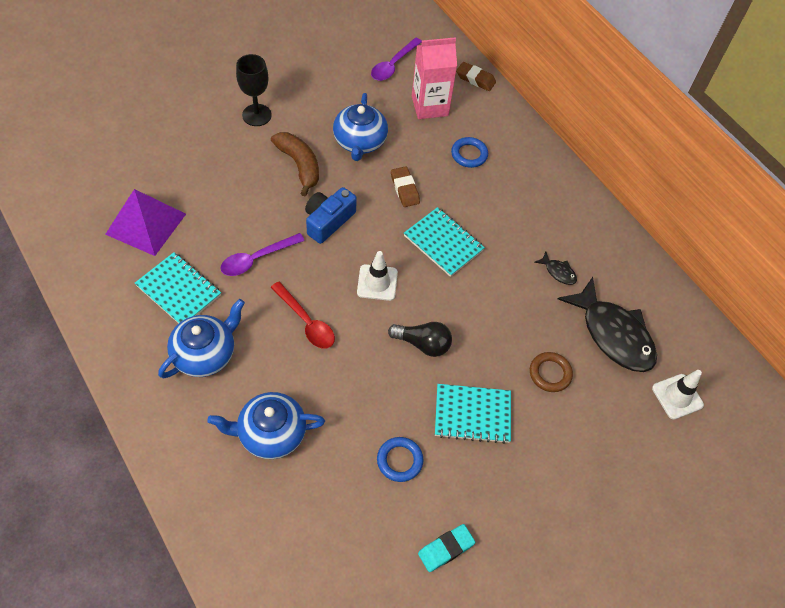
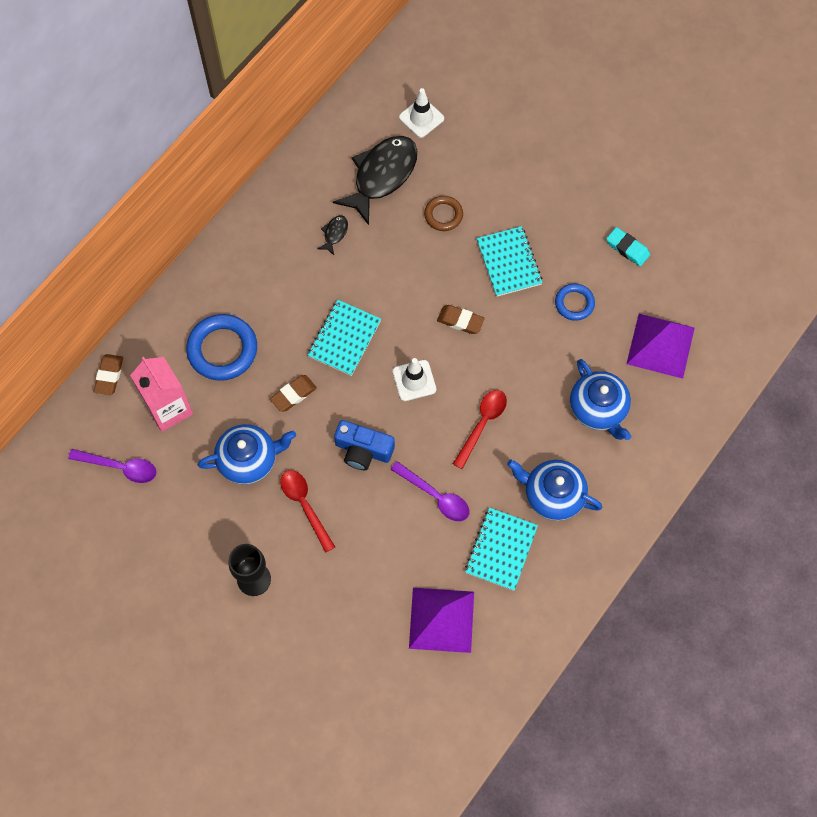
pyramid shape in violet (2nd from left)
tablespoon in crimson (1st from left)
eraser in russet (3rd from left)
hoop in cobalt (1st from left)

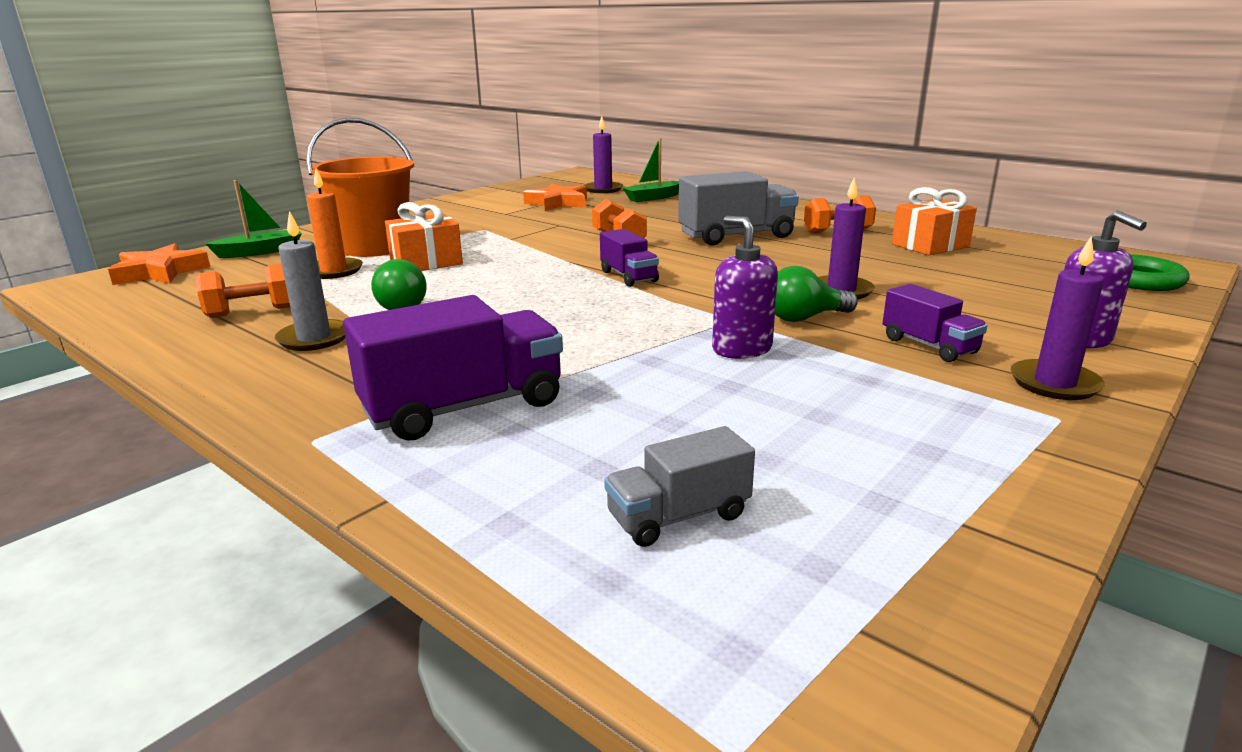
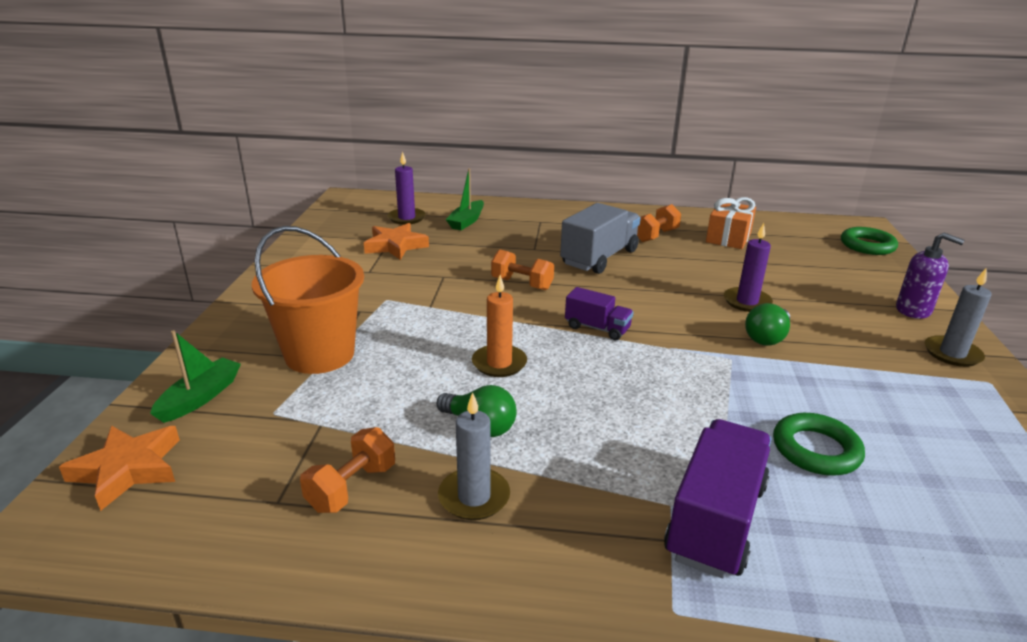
wrapped gift in orange-coloured (1st from left in the first image)
truck in gray (1st from left in the first image)
soap pump in violet (1st from left in the first image)
truck in violet (3rd from left in the first image)
hoop in emerald (1st from left)
pillar candle in orange-coloured
pillar candle in gray (2nd from left)

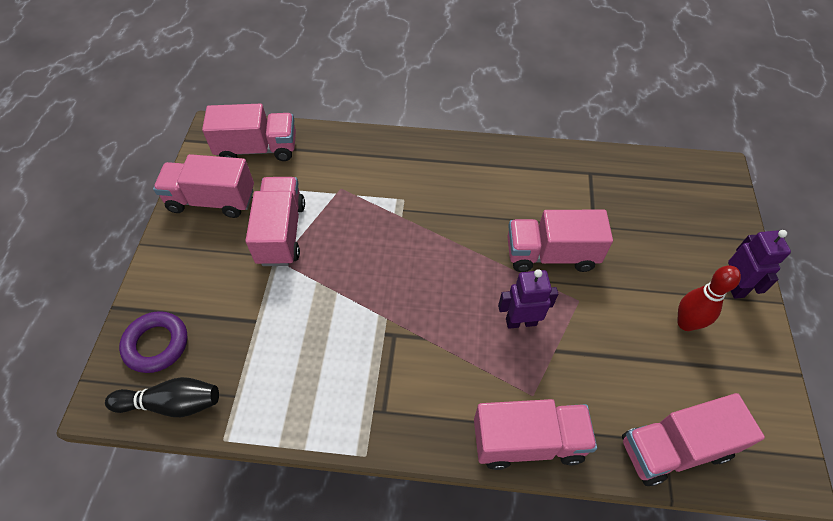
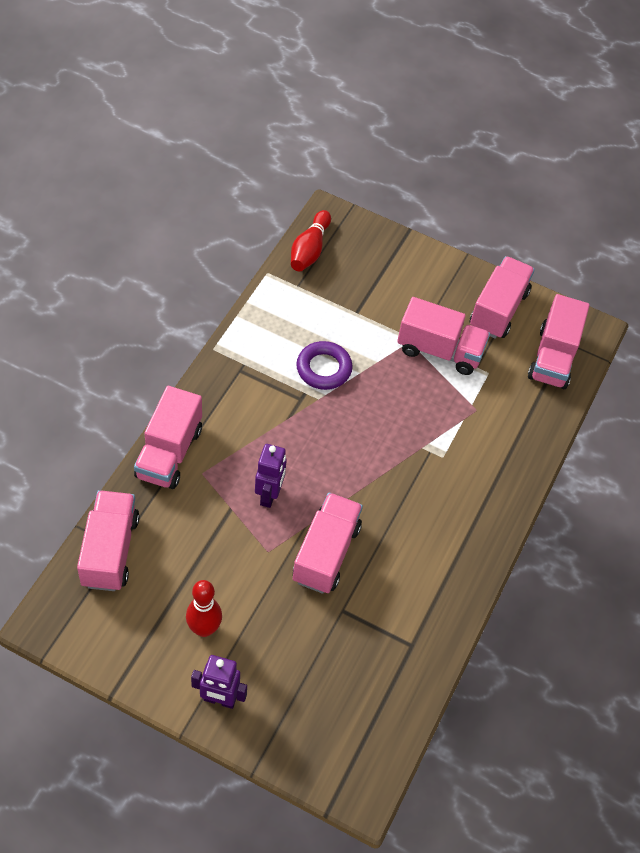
hoop in violet
tenpin in crimson (2nd from left)

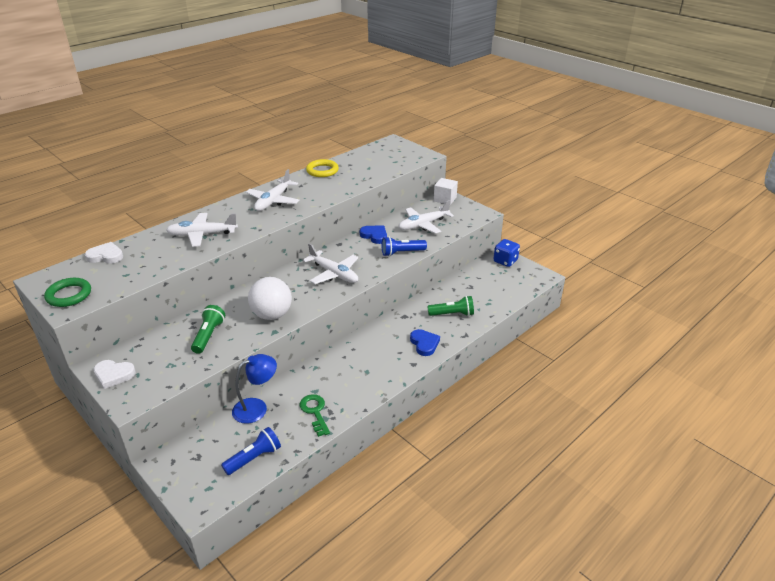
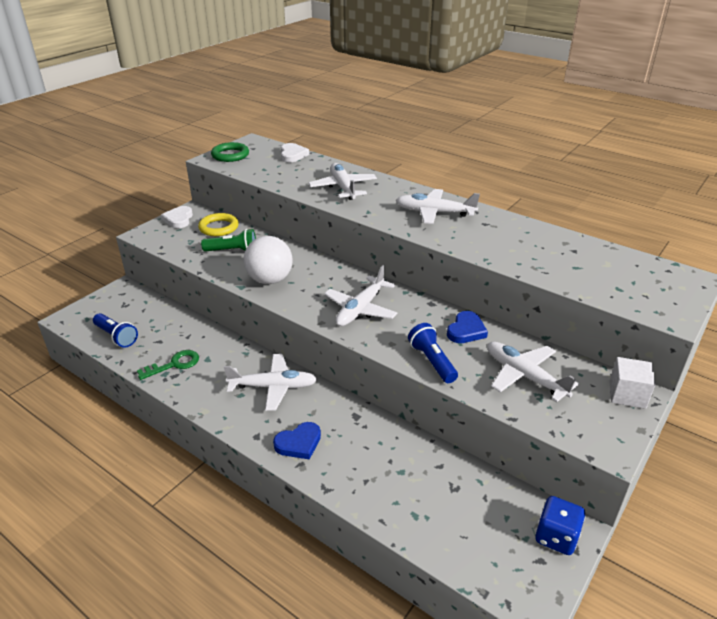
desk lamp in cobalt
pocket torch in emerald (2nd from left in the first image)
aeroplane in pure white (1st from left)
hoop in golden

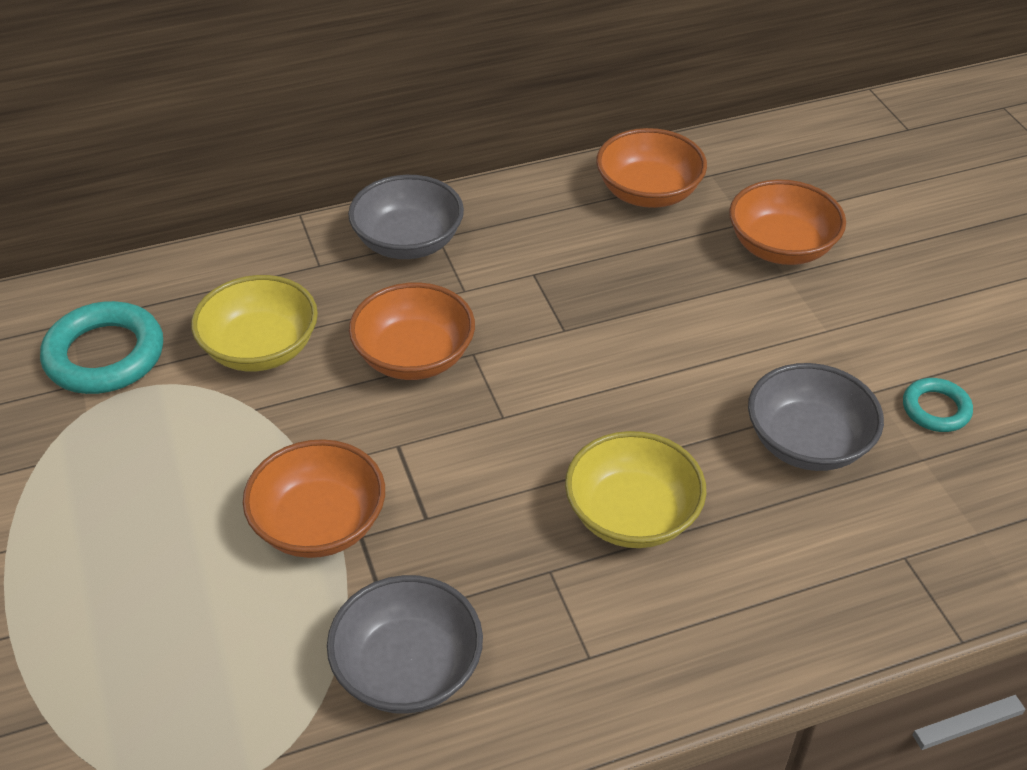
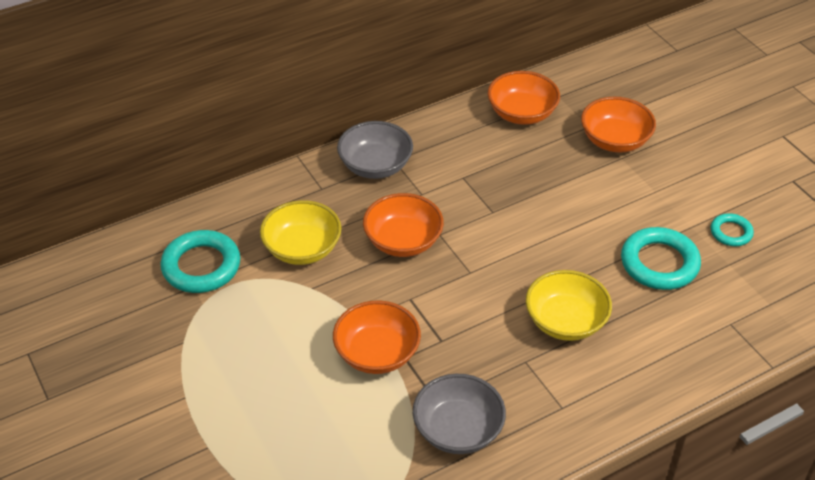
hoop in aqua (2nd from left)

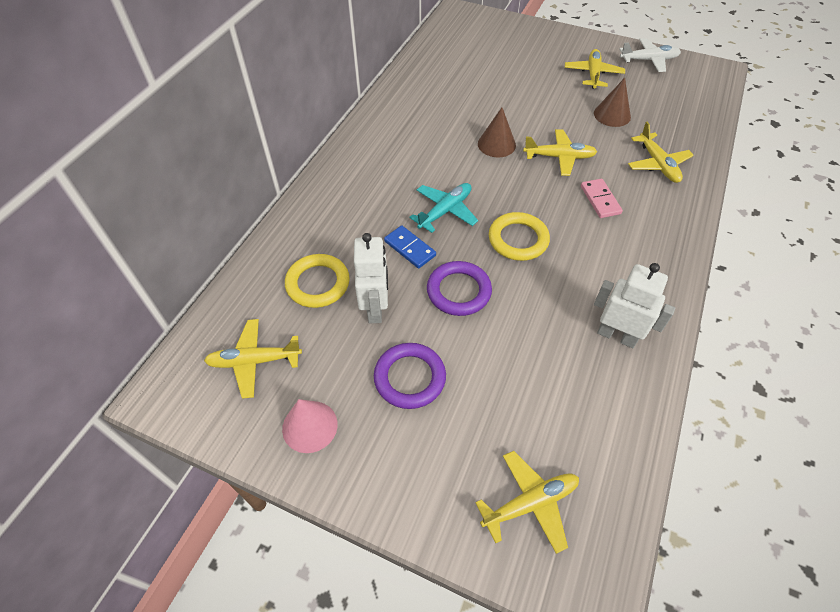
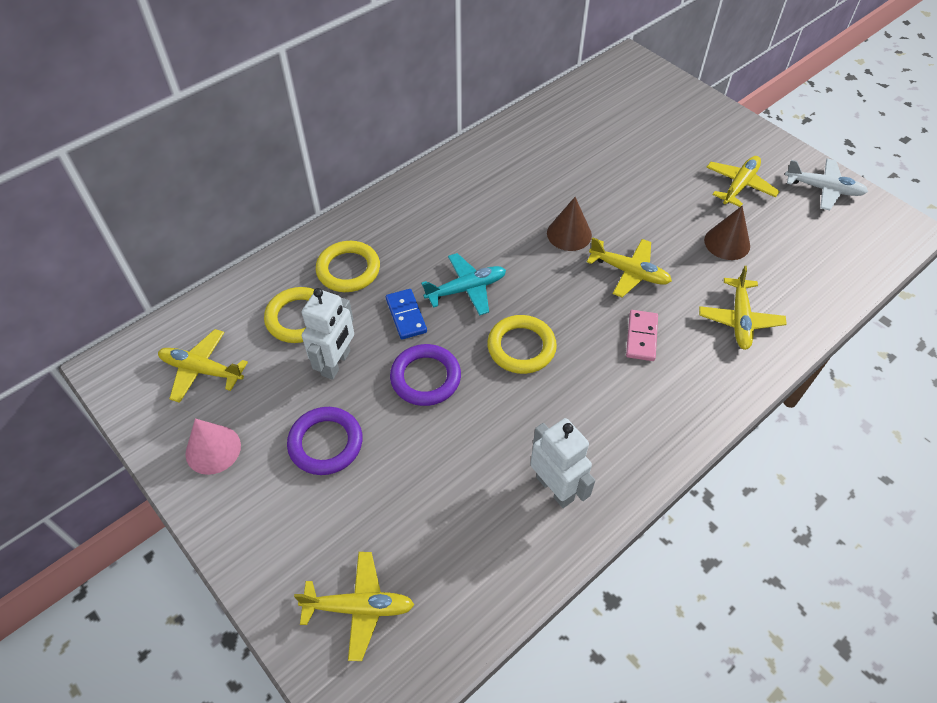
hoop in golden (2nd from left)

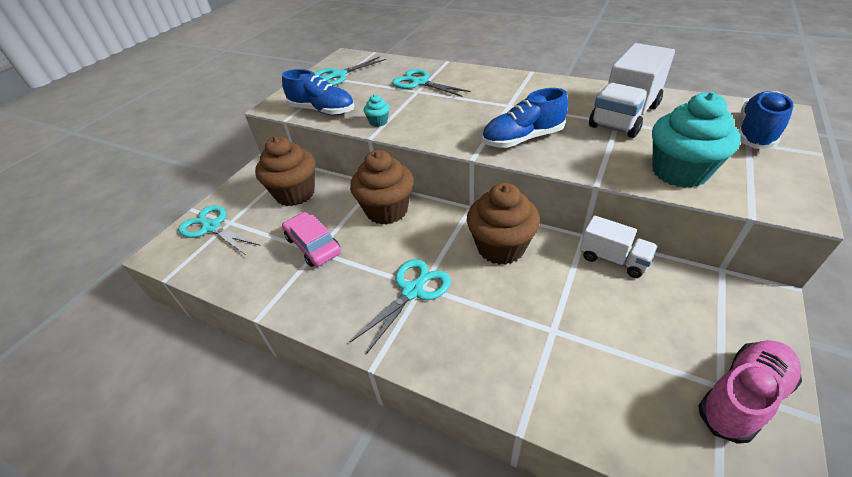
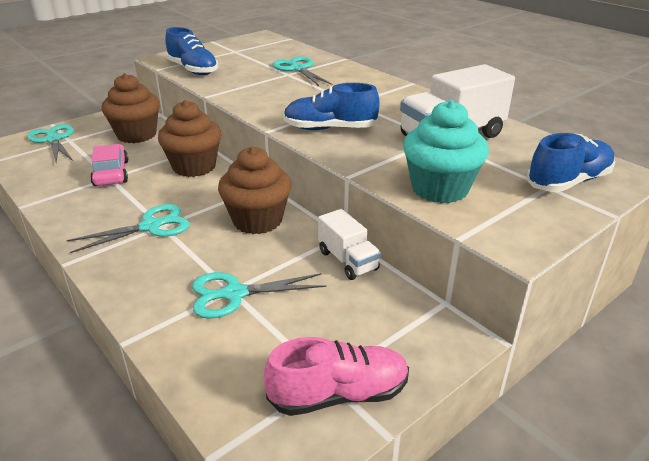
fairy cake in aqua (1st from left in the first image)
shears in aqua (3rd from left)

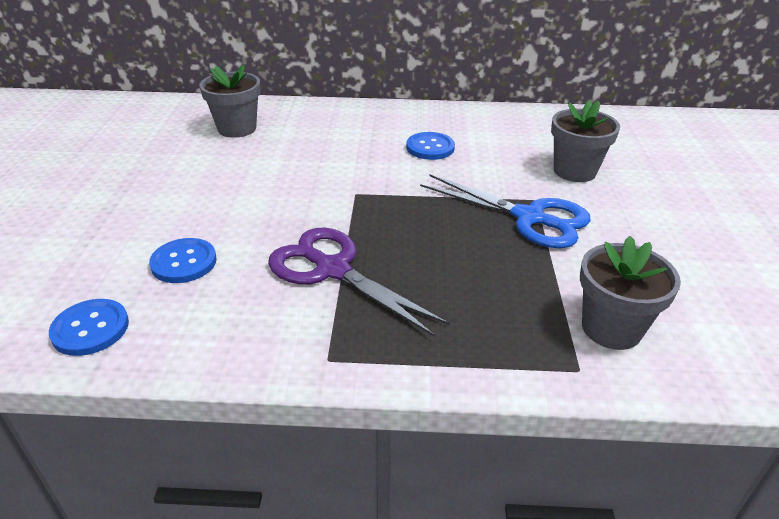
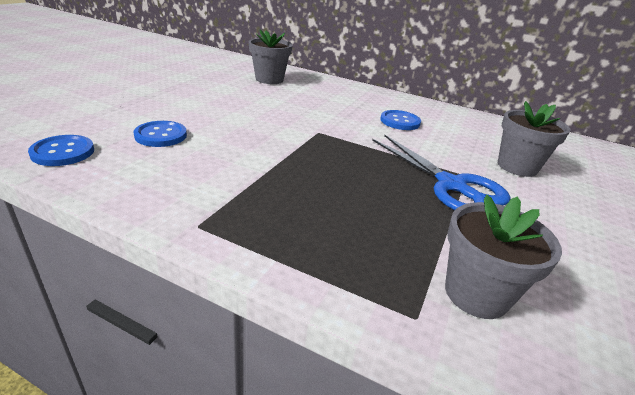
shears in violet

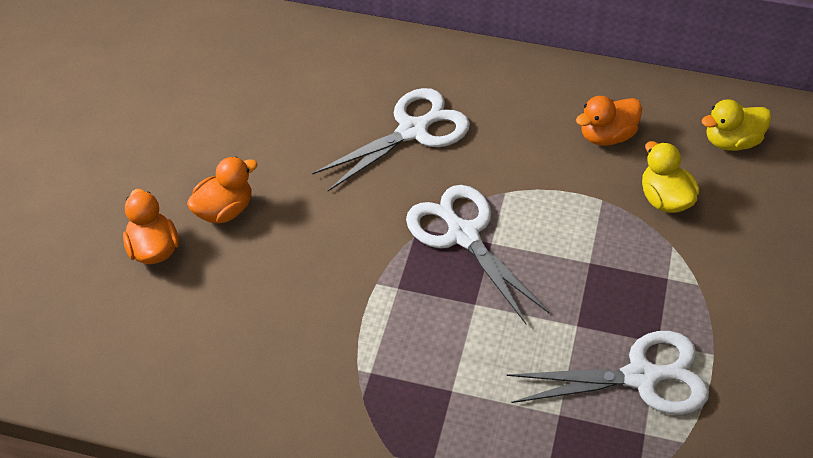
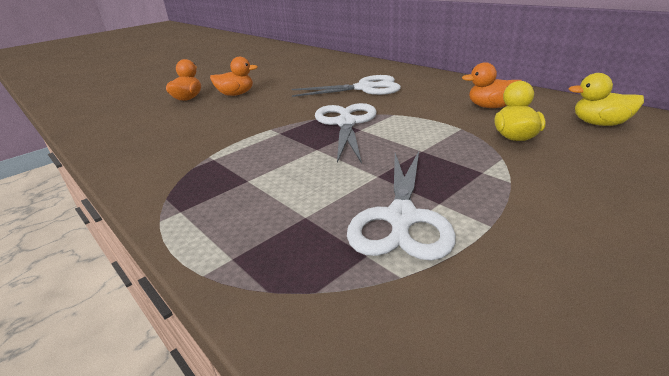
shears in pure white (3rd from left)

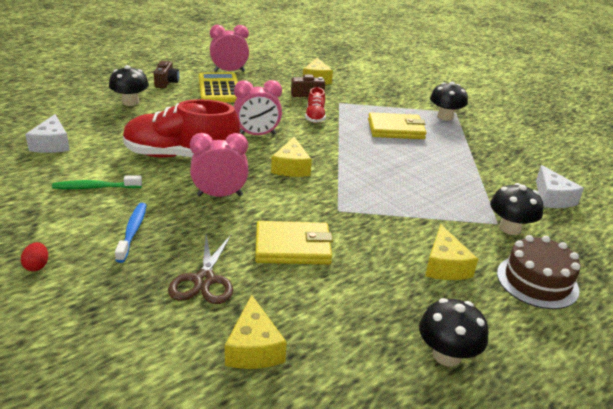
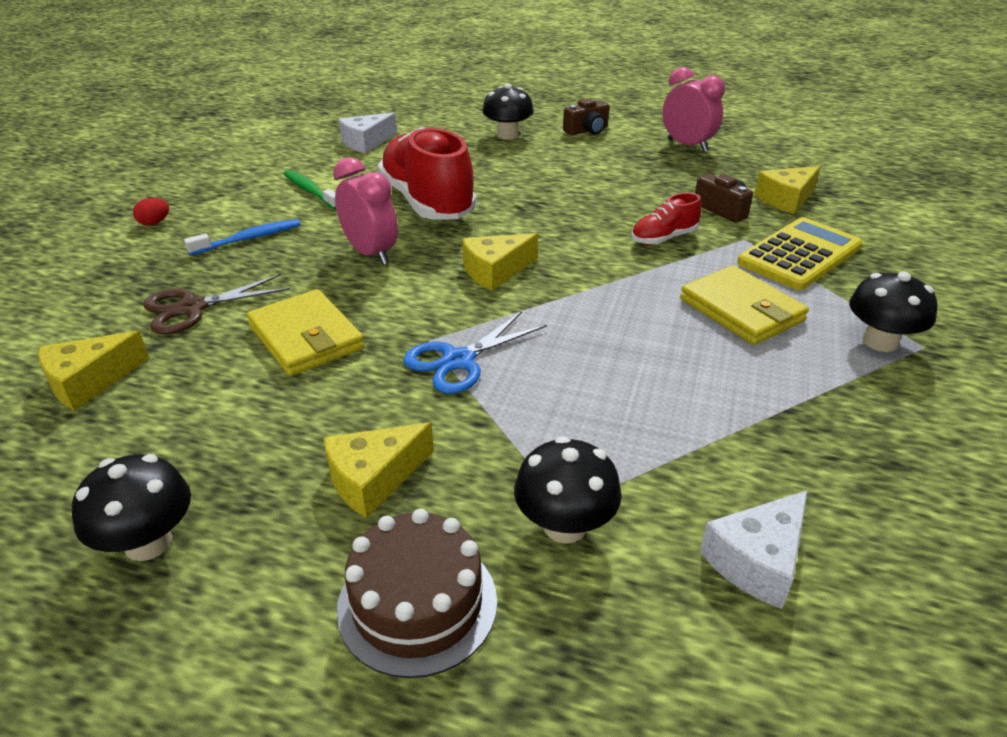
bedside clock in pink (3rd from left in the first image)
shears in cobalt
pocket calculator in golden

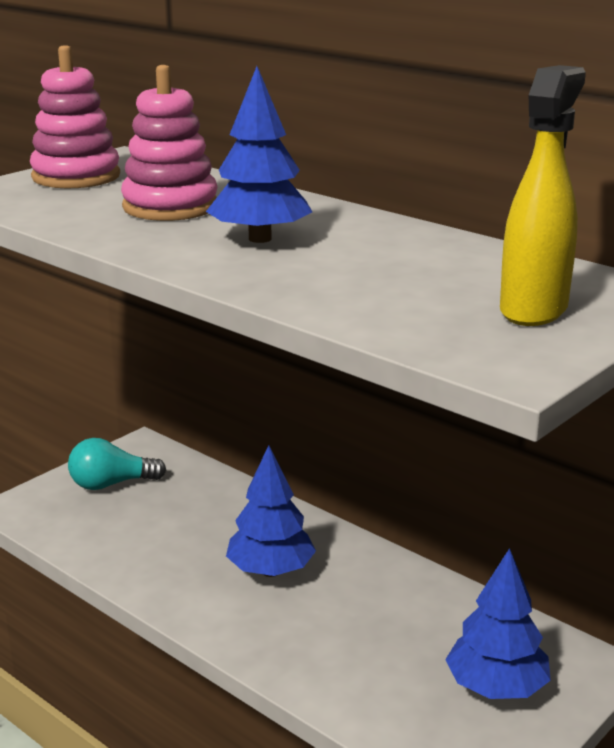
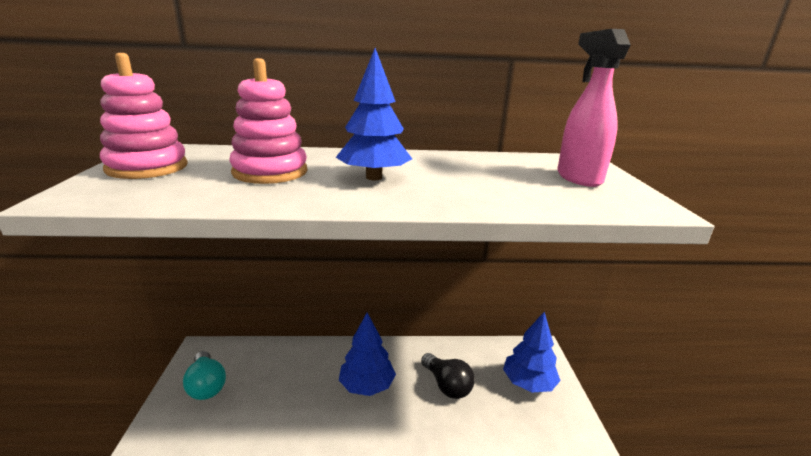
light bulb in black
spray bottle in pink
light bulb in aqua

